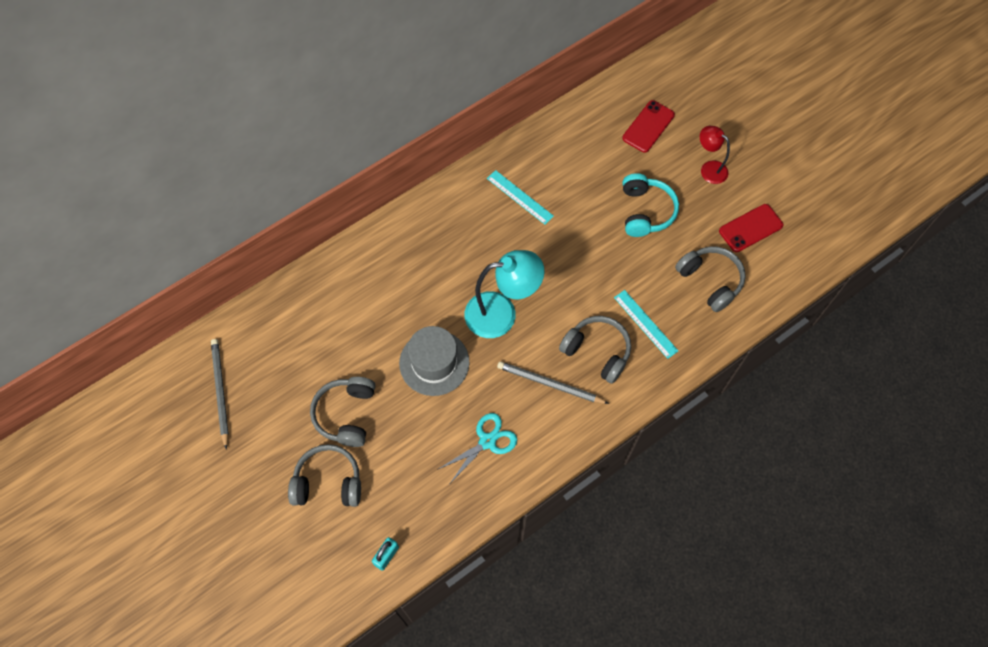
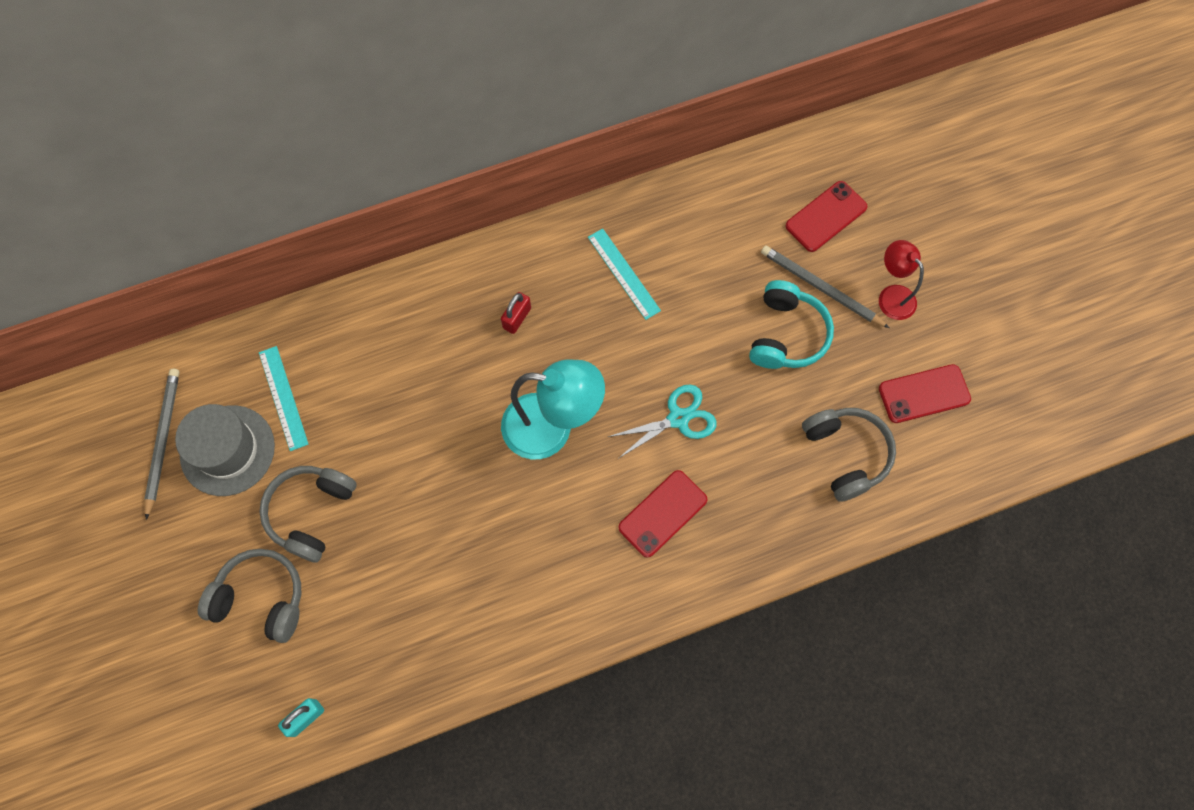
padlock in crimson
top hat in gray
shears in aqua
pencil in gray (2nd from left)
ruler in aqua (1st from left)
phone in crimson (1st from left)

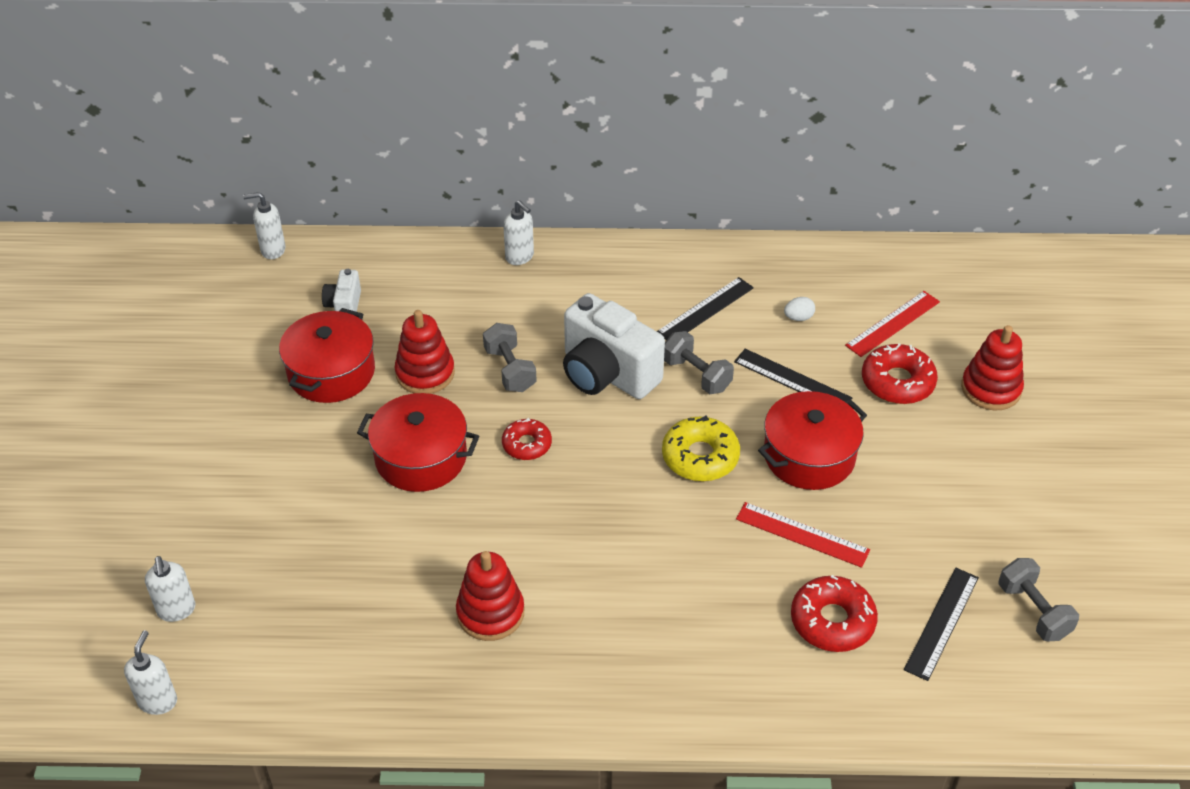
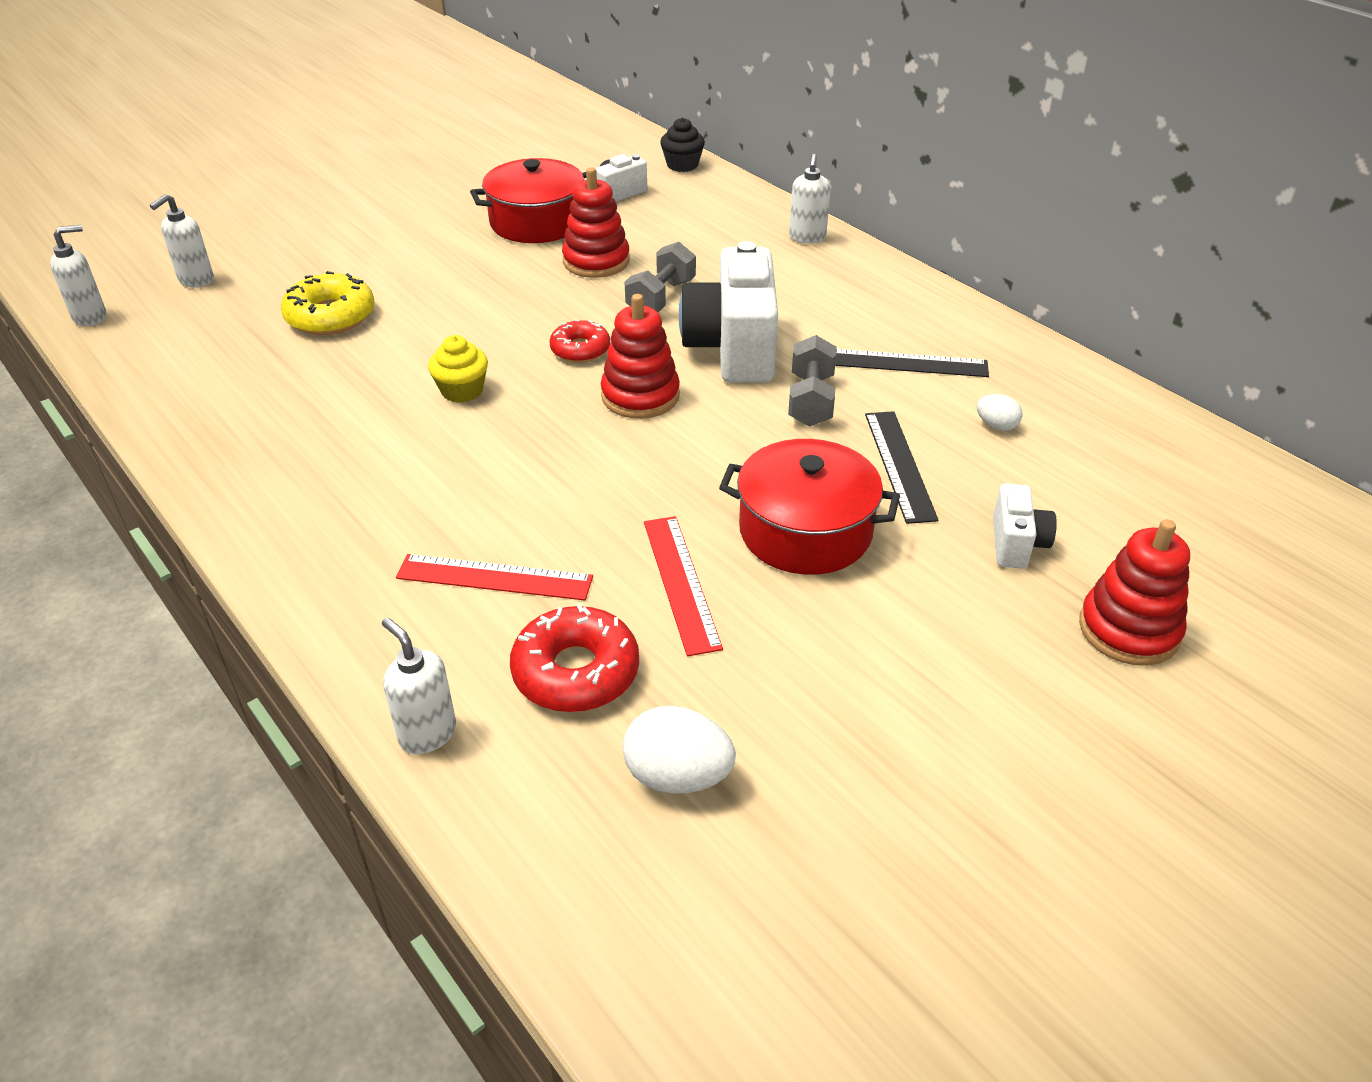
cooking pot in crimson (2nd from left in the first image)
free weight in gray (3rd from left in the first image)
fairy cake in golden
fairy cake in black
soap pump in pure white (3rd from left)
stacking rings in crimson (2nd from left)
donut in golden
ruler in crimson (1st from left)
photo camera in pure white (3rd from left)
egg in pure white (1st from left)

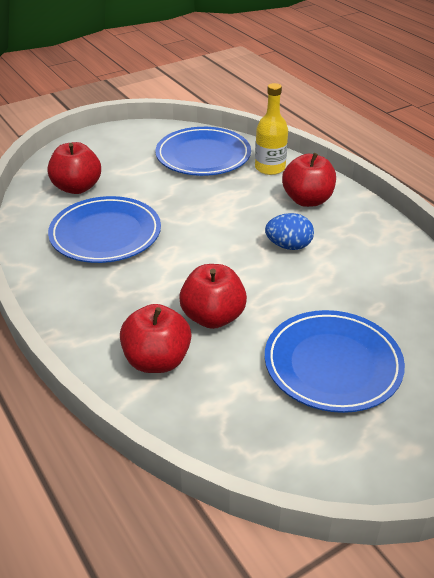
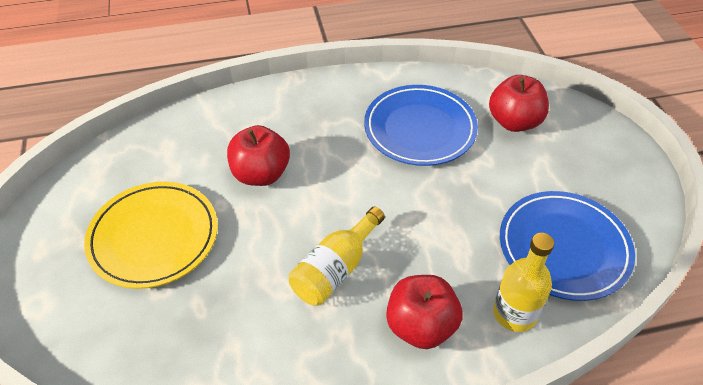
toy apple in crimson (2nd from left in the first image)
bottle in golden (1st from left)
dinner plate in golden

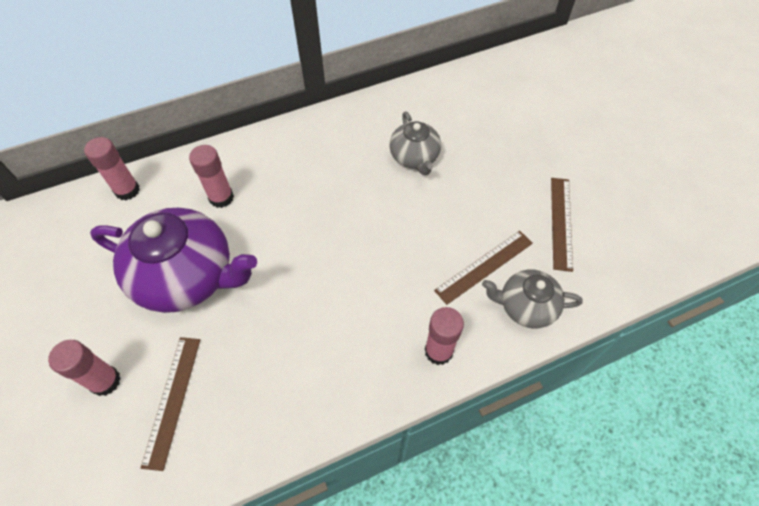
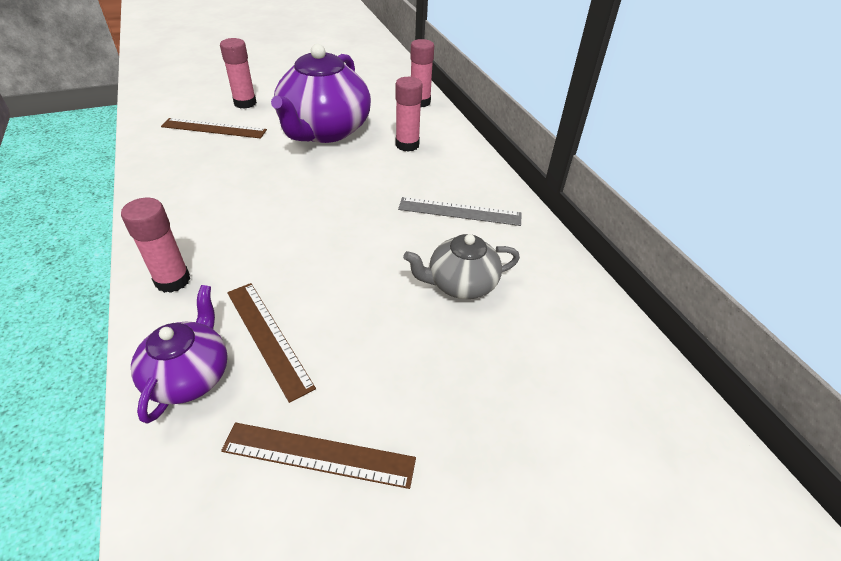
ruler in gray
teapot in violet (1st from left)

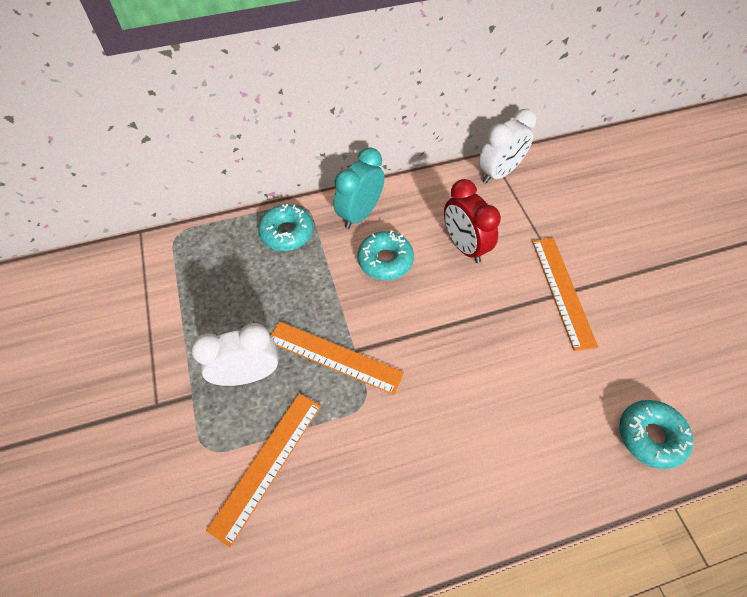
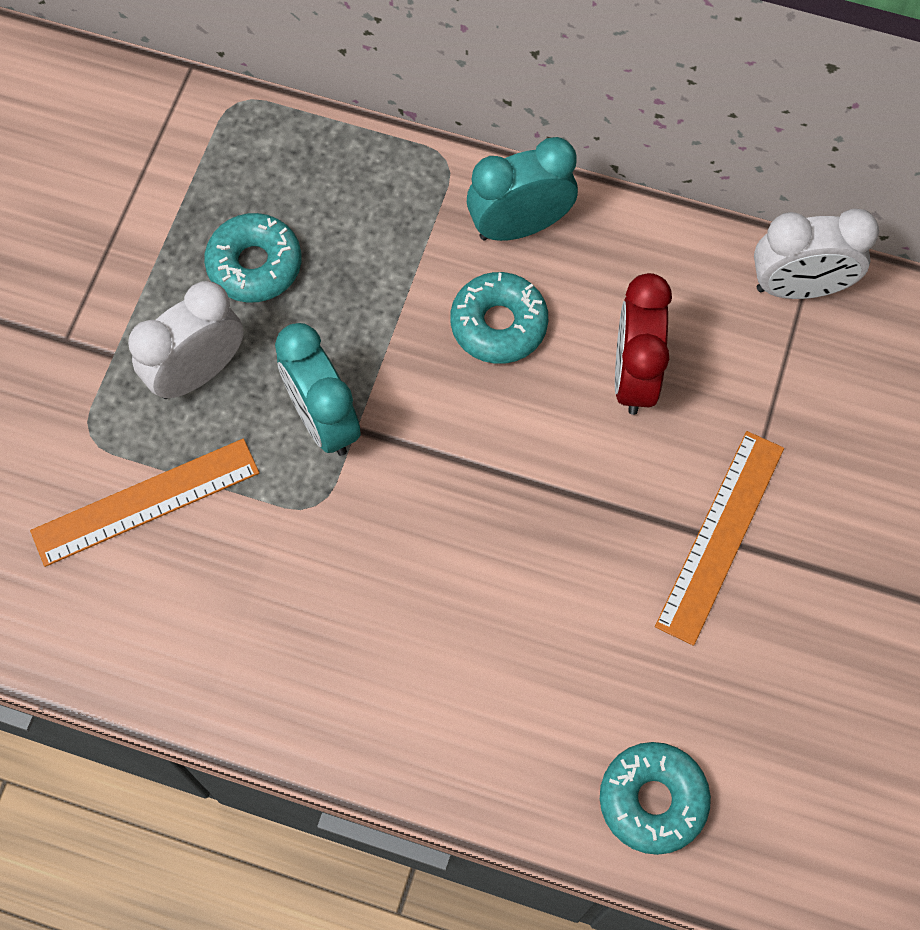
donut in aqua (1st from left)
bedside clock in aqua (1st from left)
bedside clock in pure white (1st from left)

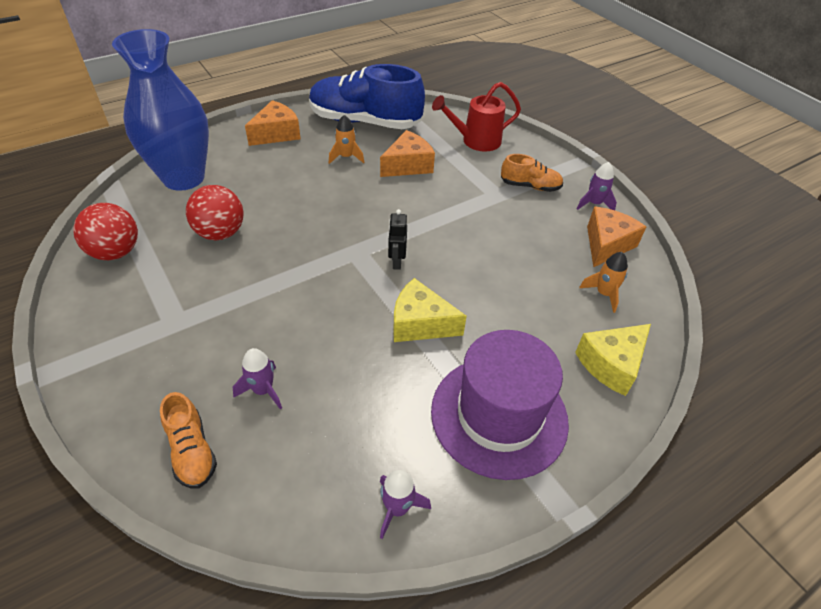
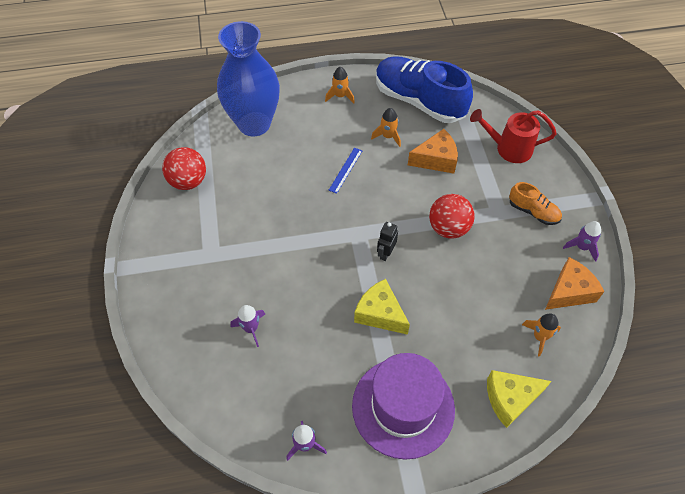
lace-up shoe in orange-coloured (1st from left in the first image)
ruler in cobalt
sphere in crimson (2nd from left)
toy rocket in orange-coloured (1st from left)

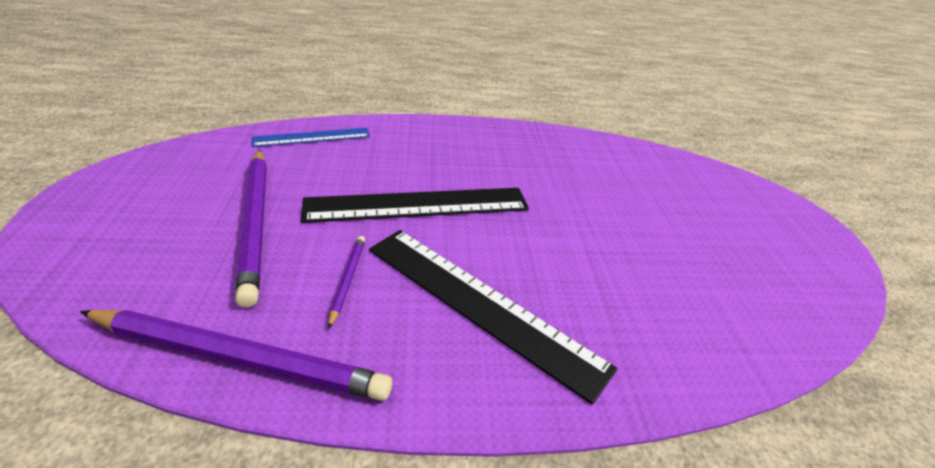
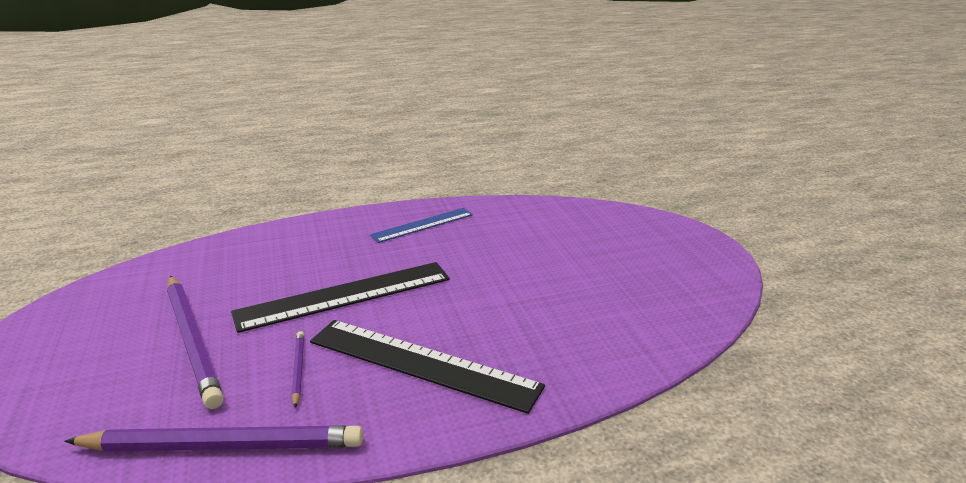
ruler in cobalt

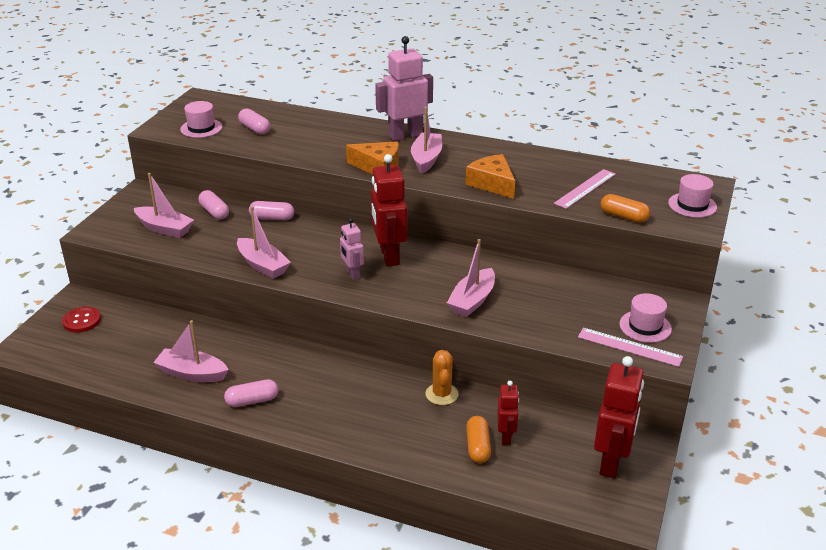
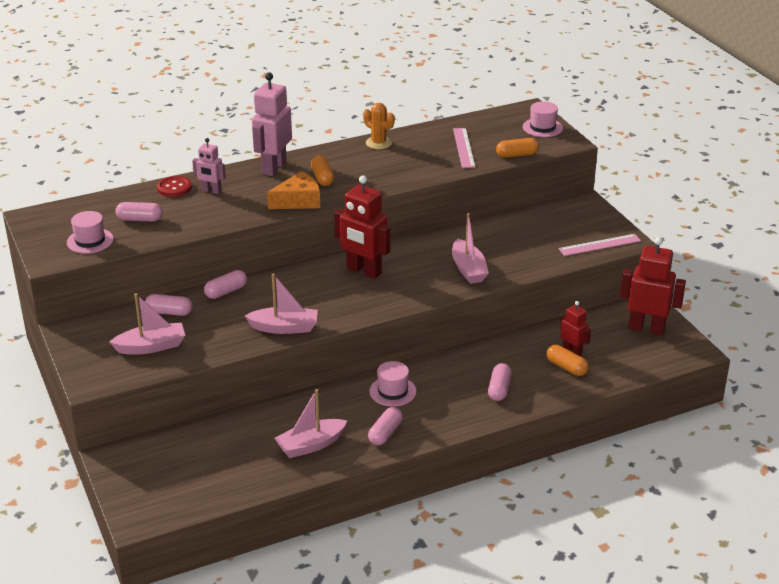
cheese wedge in orange-coloured (2nd from left in the first image)
pill in pink (5th from left)
shirt button in crimson
robot figure in pink (1st from left)
cactus in orange-coloured
top hat in pink (2nd from left)
pill in orange-coloured (1st from left)
robot figure in crimson (3rd from left)

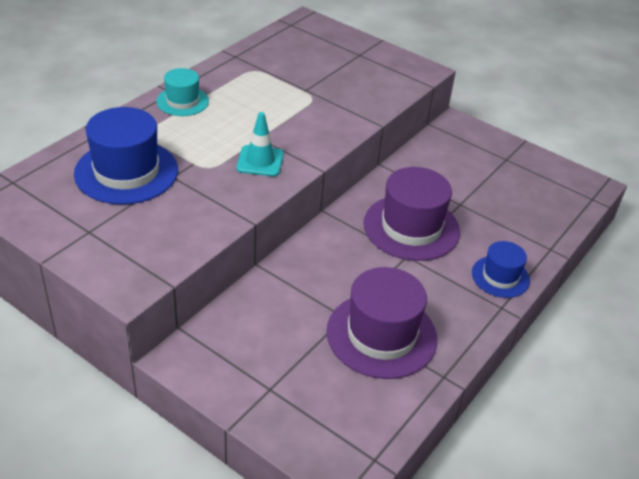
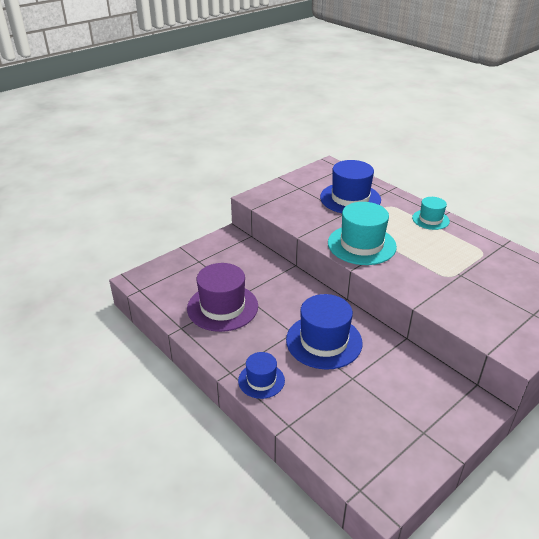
top hat in aqua (1st from left)
top hat in cobalt (2nd from left)

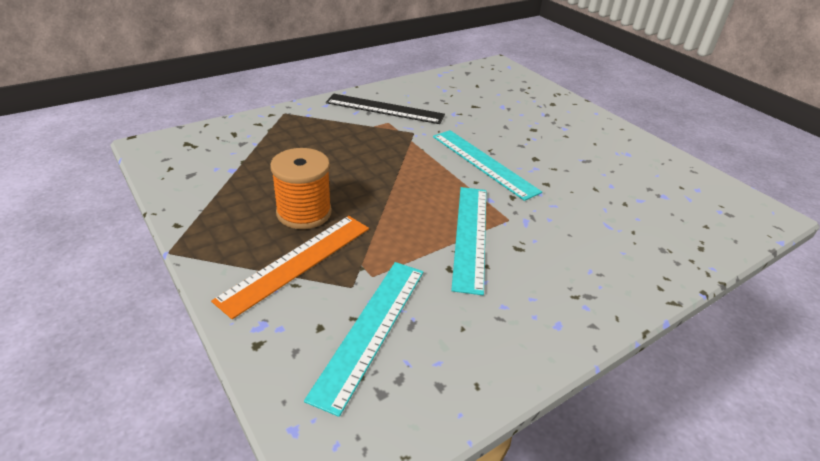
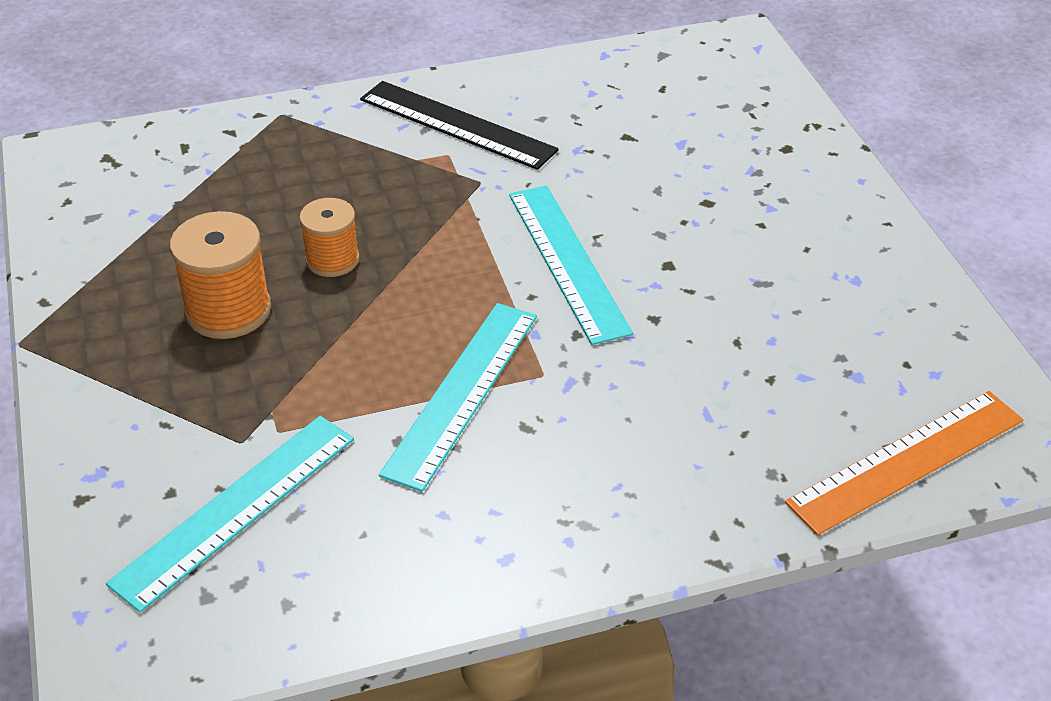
spool in orange-coloured (2nd from left)
ruler in orange-coloured

